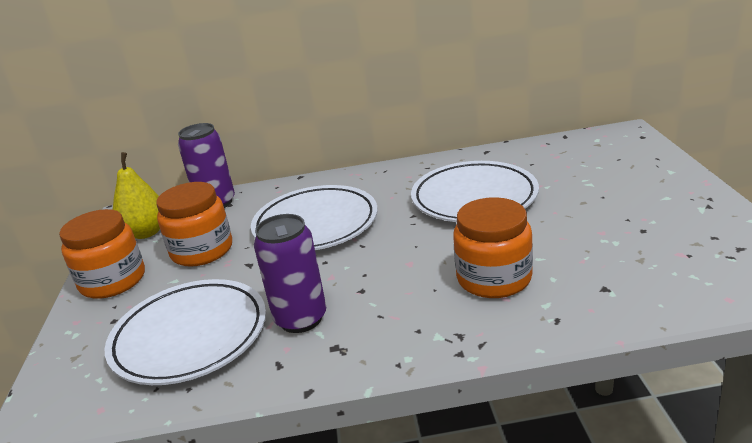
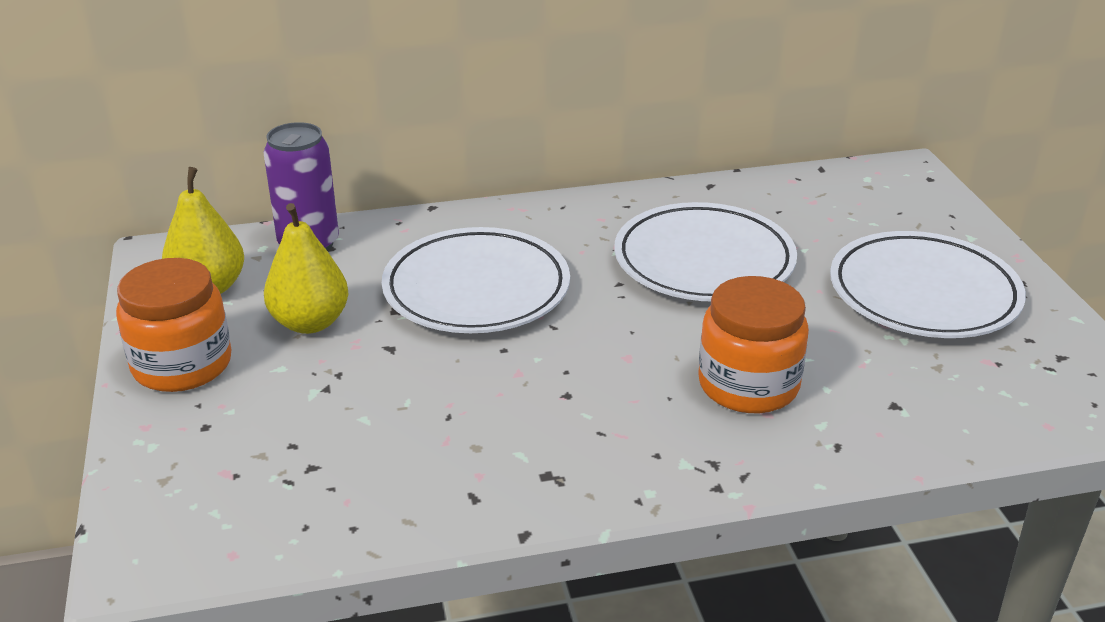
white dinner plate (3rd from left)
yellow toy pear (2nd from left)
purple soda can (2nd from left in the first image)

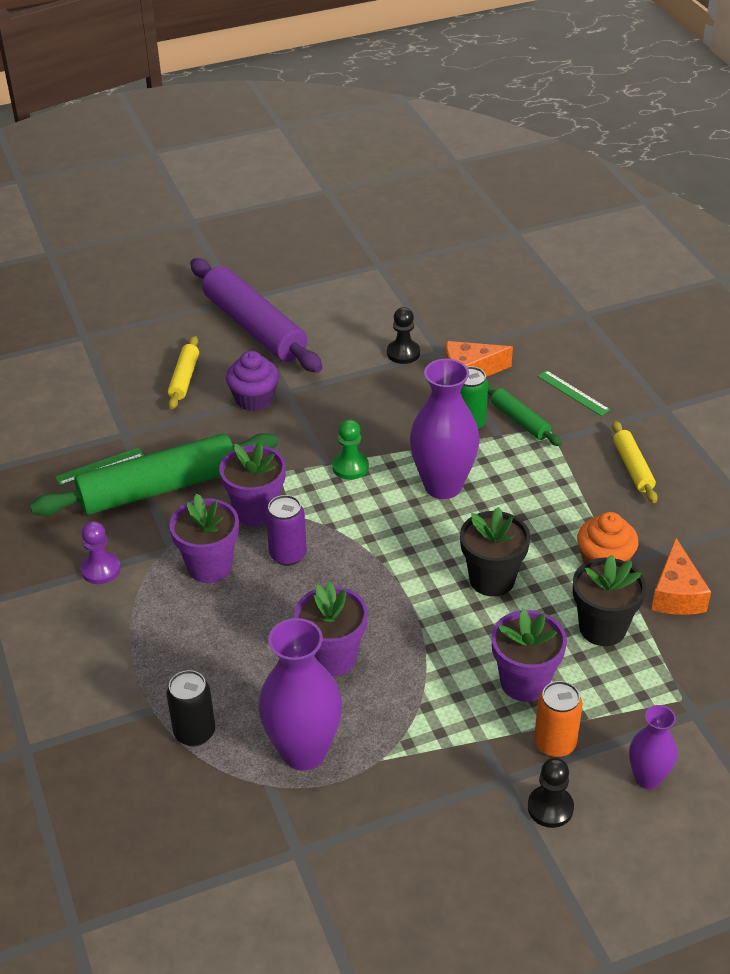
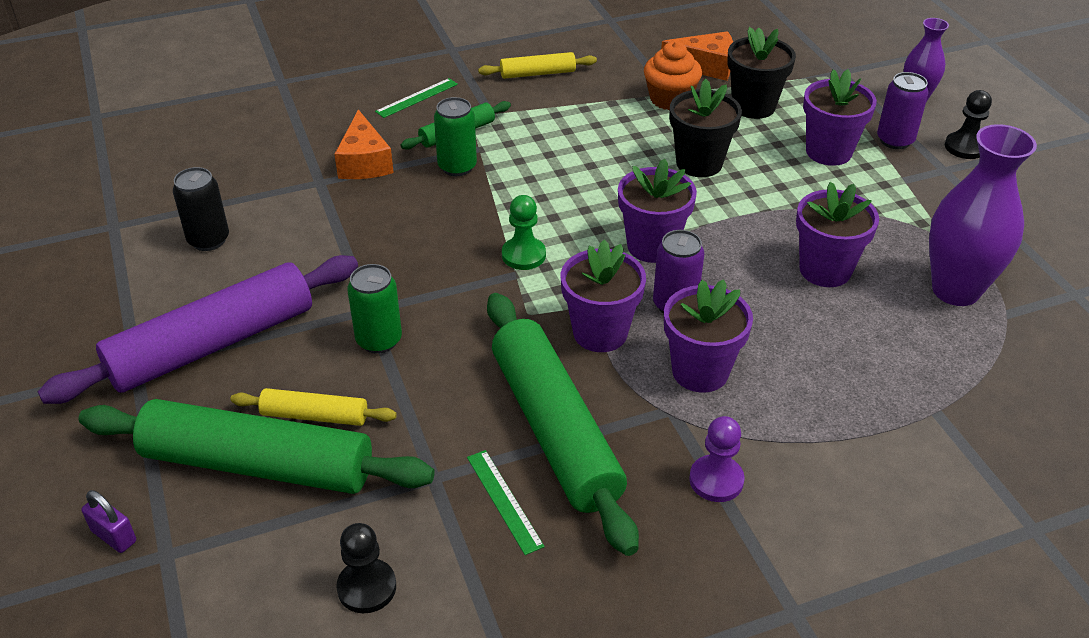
jet-black soda can
emerald soda can (1st from left)
jet-black chess pawn (1st from left)
purple tall vase (2nd from left in the first image)
purple soda can (2nd from left)
emerald pastry roller (1st from left)
purple padlock
purple flower pot (2nd from left)

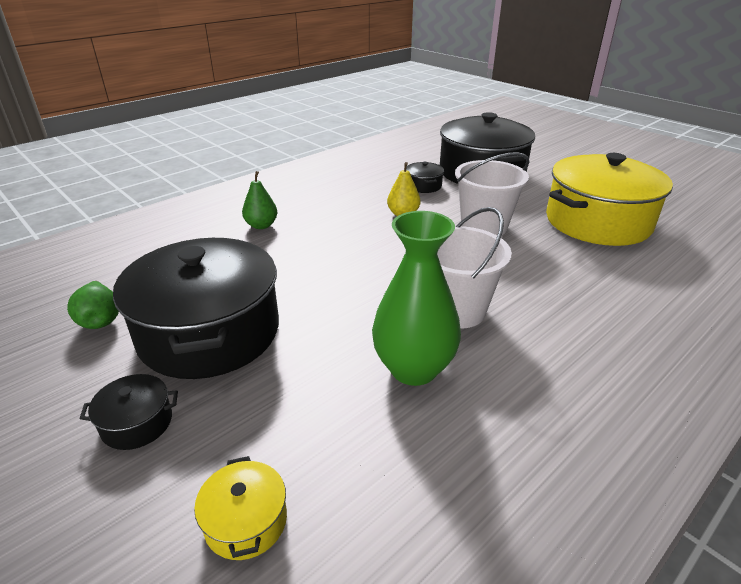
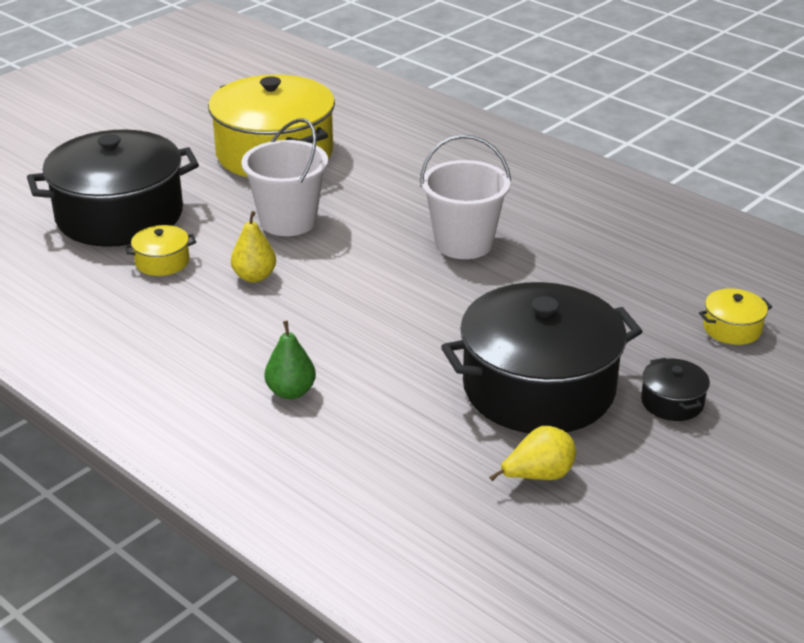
yellow toy pear (2nd from left)
emerald tall vase
yellow cooking pot (1st from left)

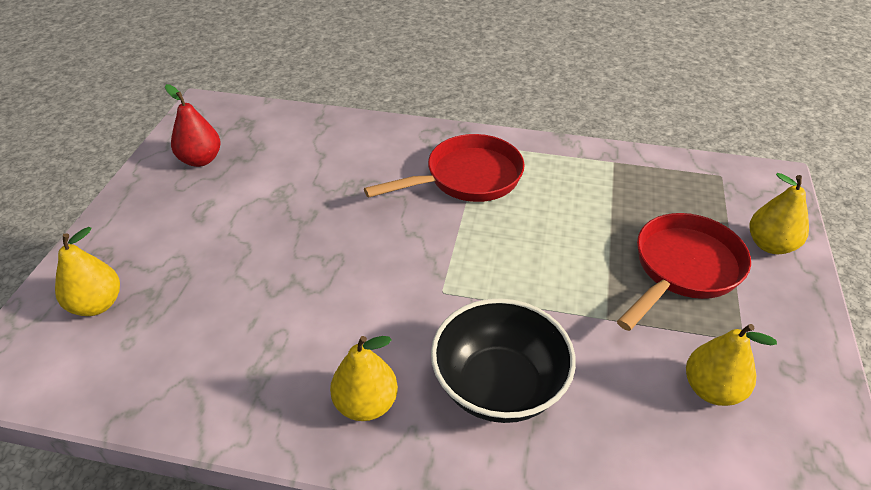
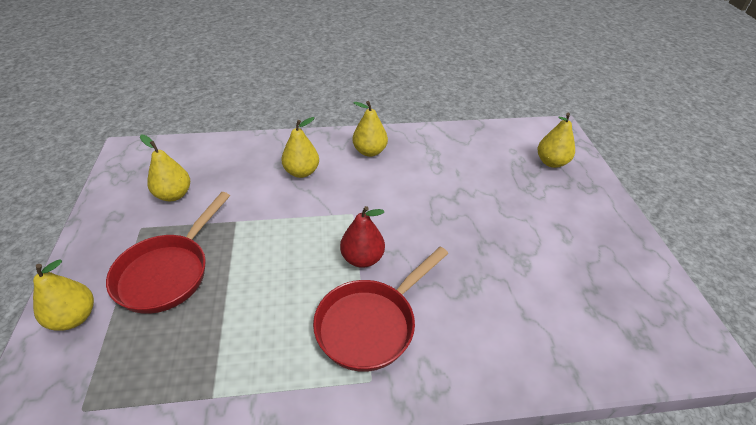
red toy pear
yellow toy pear (3rd from left)

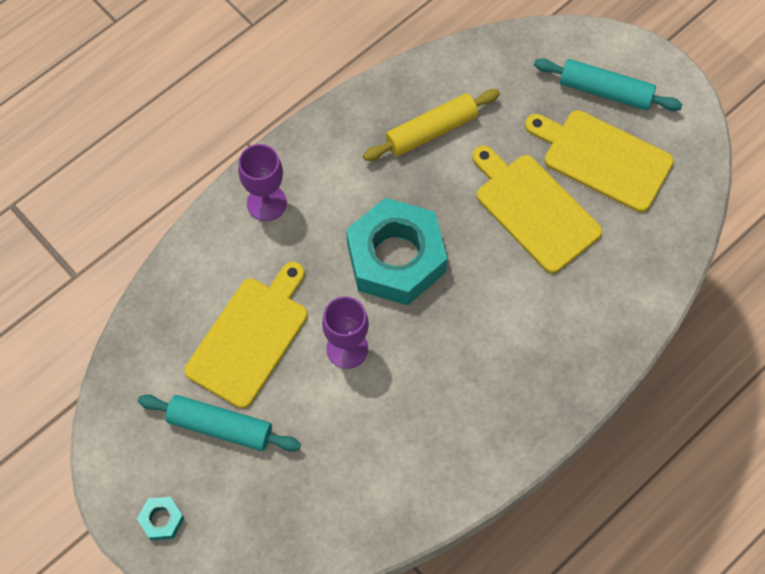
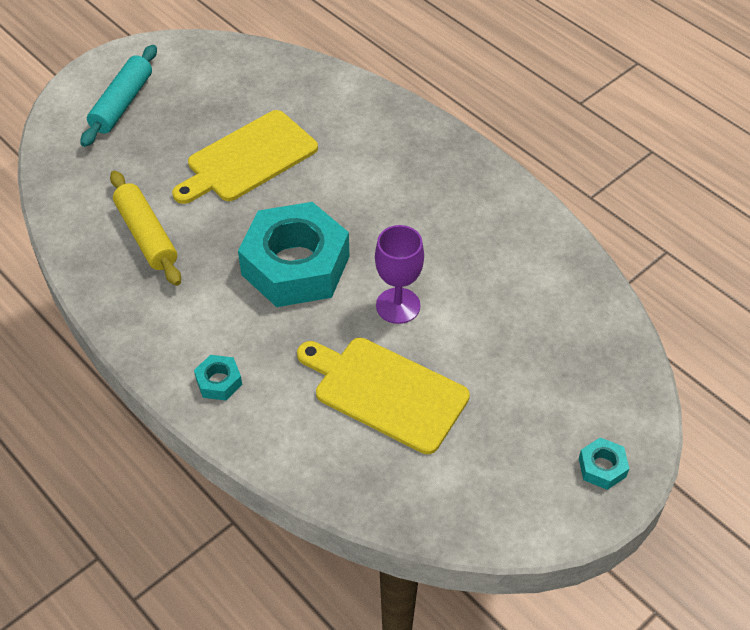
aqua pastry roller (1st from left in the first image)
aqua hexagon nut (1st from left)
yellow chopping board (3rd from left in the first image)

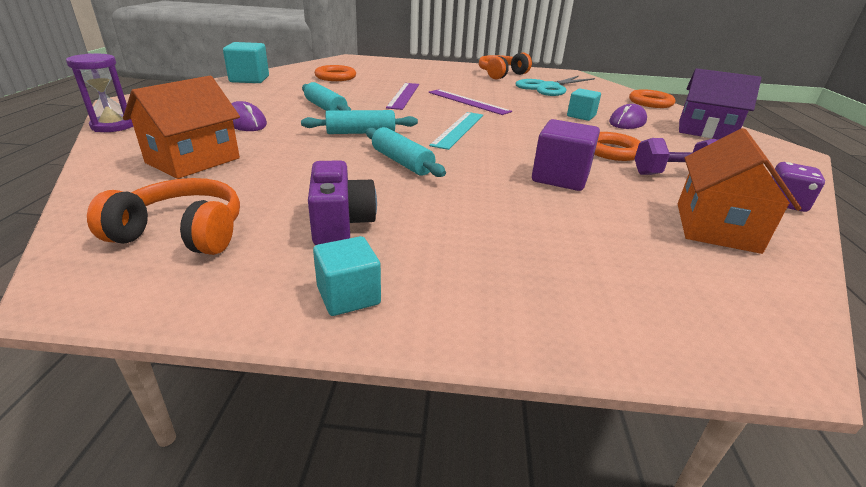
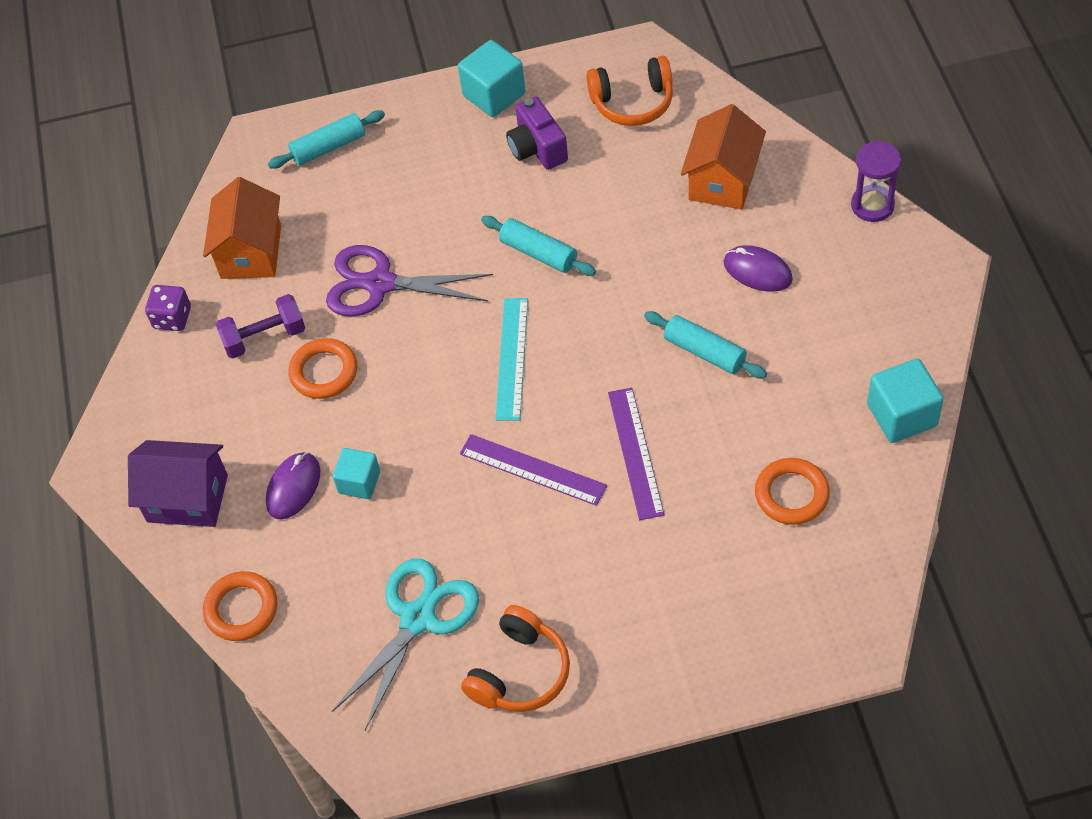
aqua pastry roller (1st from left)
aqua block (2nd from left)
purple shears

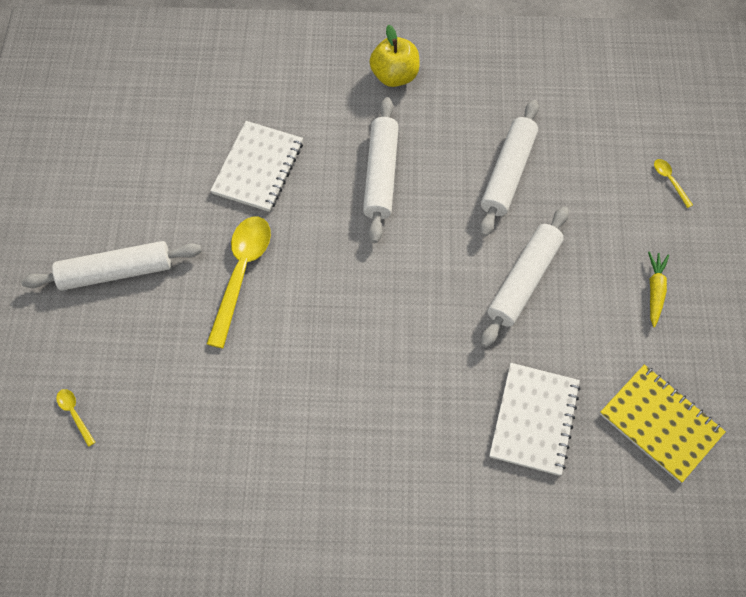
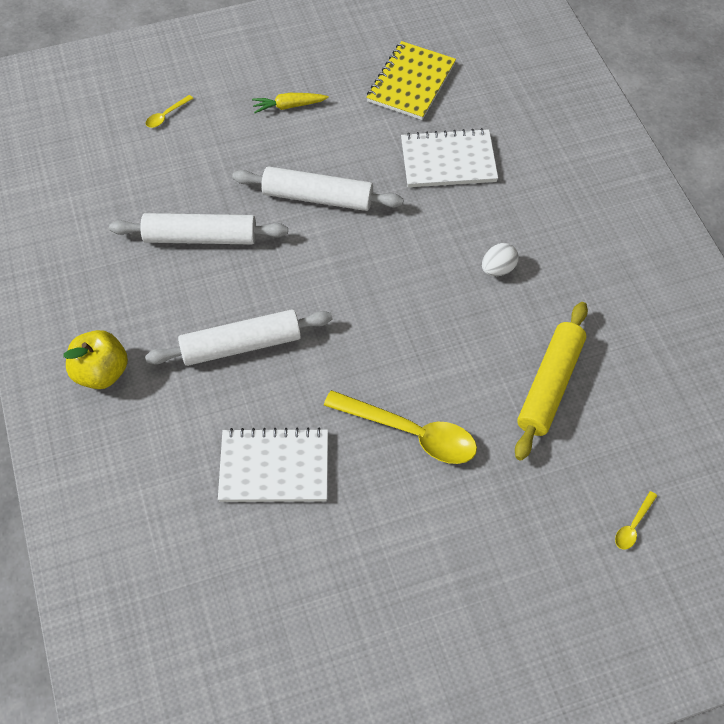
white pastry roller (1st from left in the first image)
yellow spoon (2nd from left)
white egg
yellow pastry roller

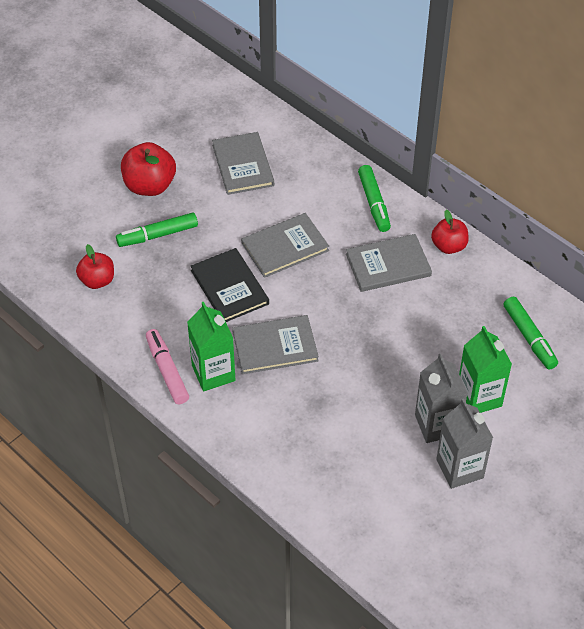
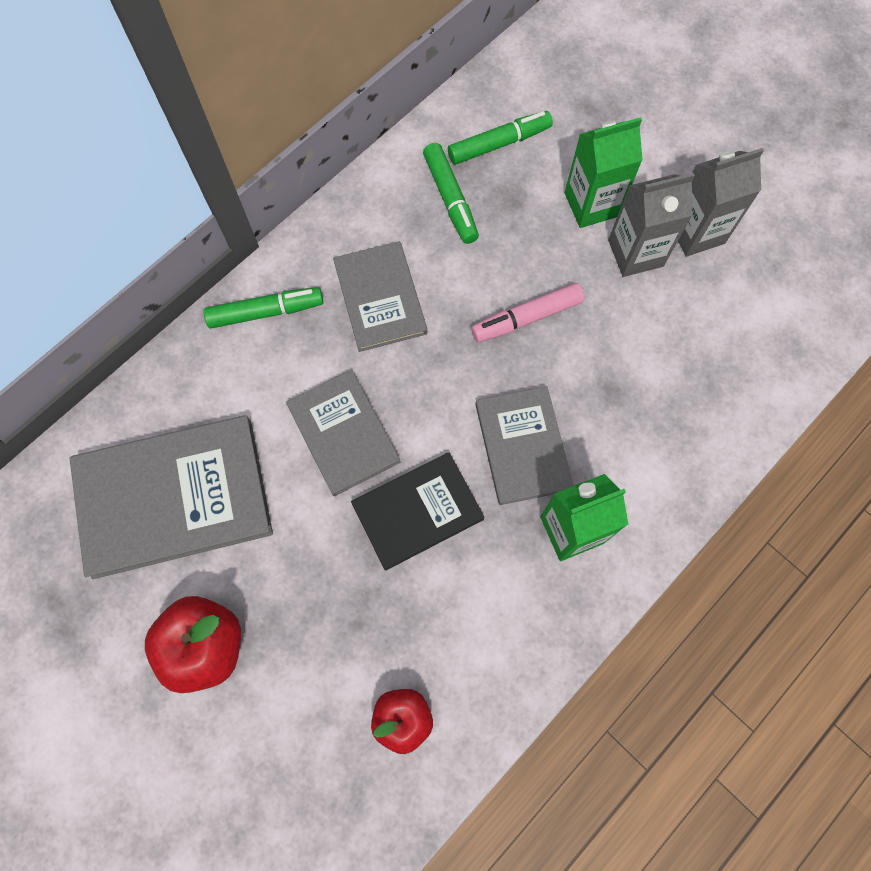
emerald felt pen (2nd from left)
rosy felt pen
ash-grey hardcover (1st from left)
red apple fruit (3rd from left in the first image)

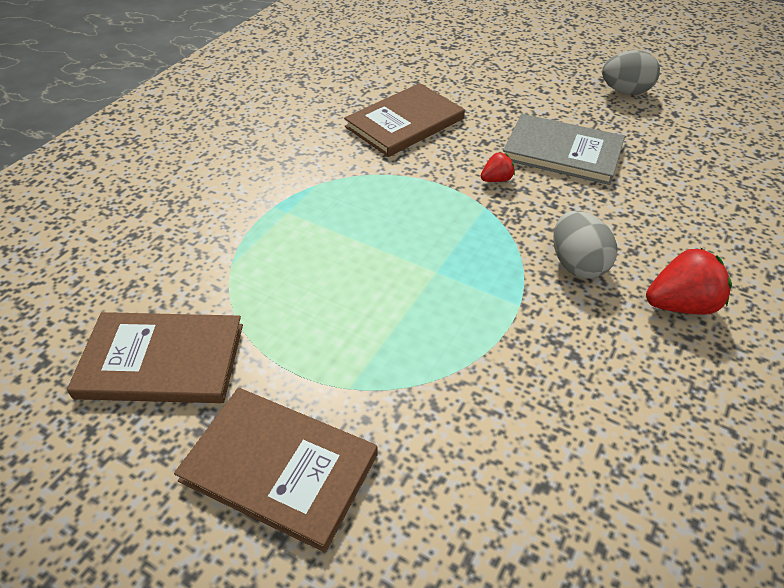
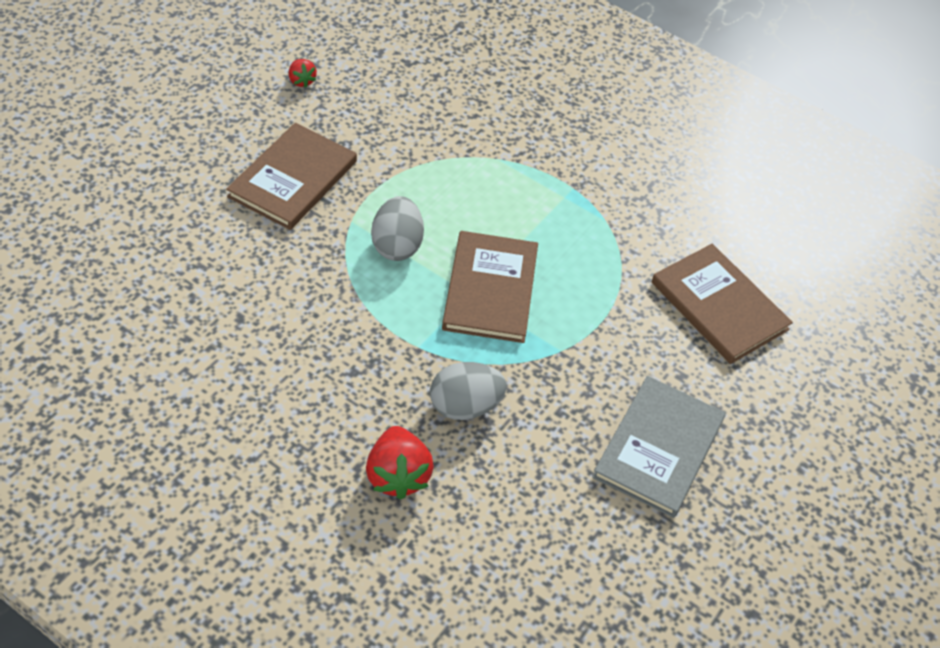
brown hardcover (2nd from left)
red toy strawberry (1st from left)
ash-grey egg (1st from left)

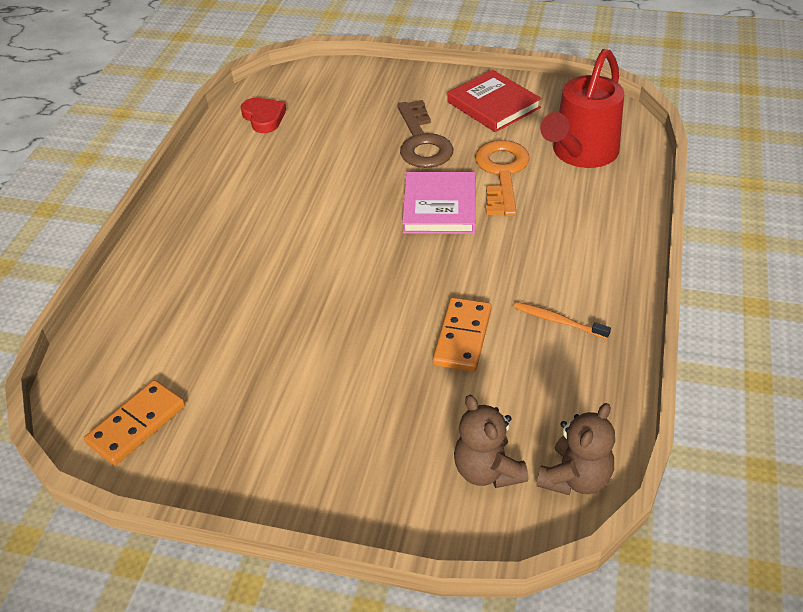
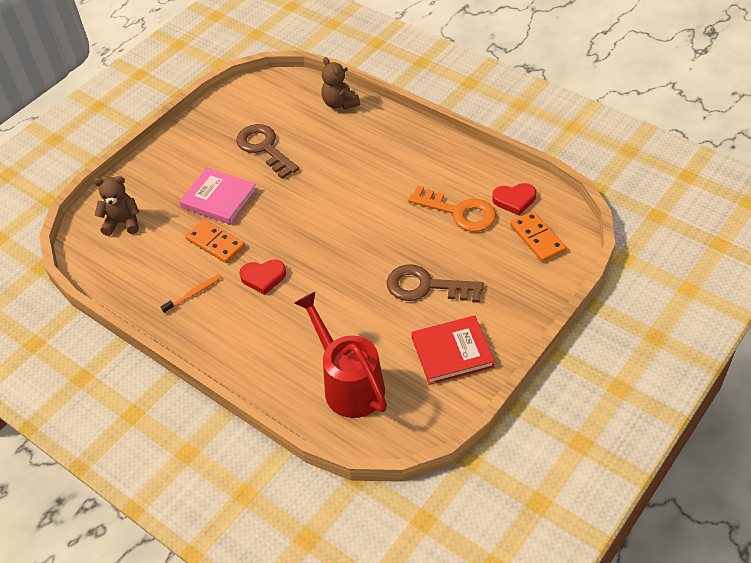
bright orange domino piece (2nd from left)
rosy hardcover
bright orange key
brown teddy (2nd from left)
brown key (1st from left)
red heart (1st from left)

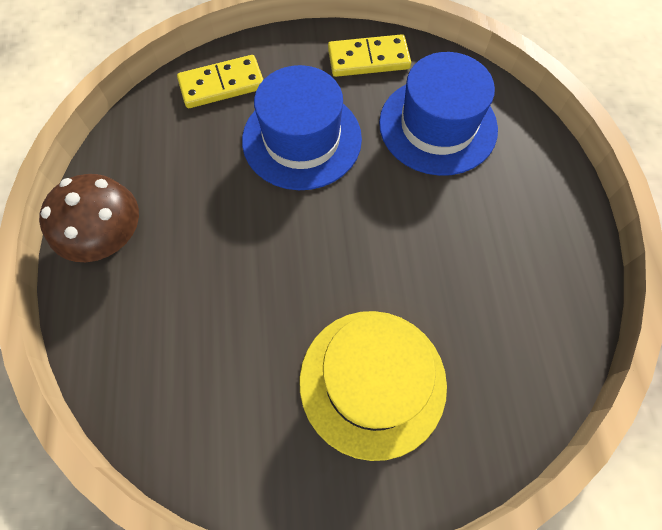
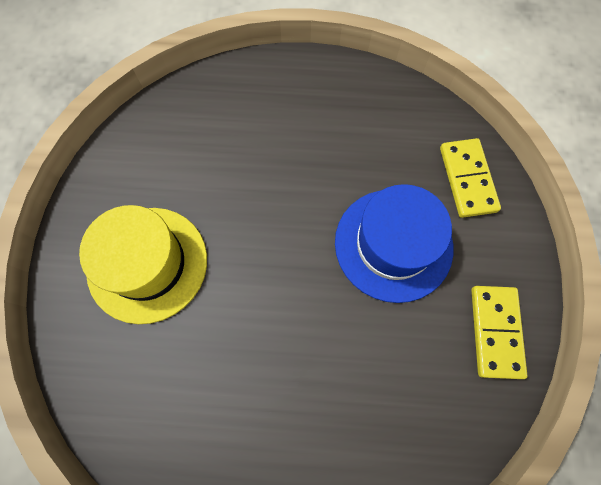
brown fungus
blue tall hat (2nd from left in the first image)

